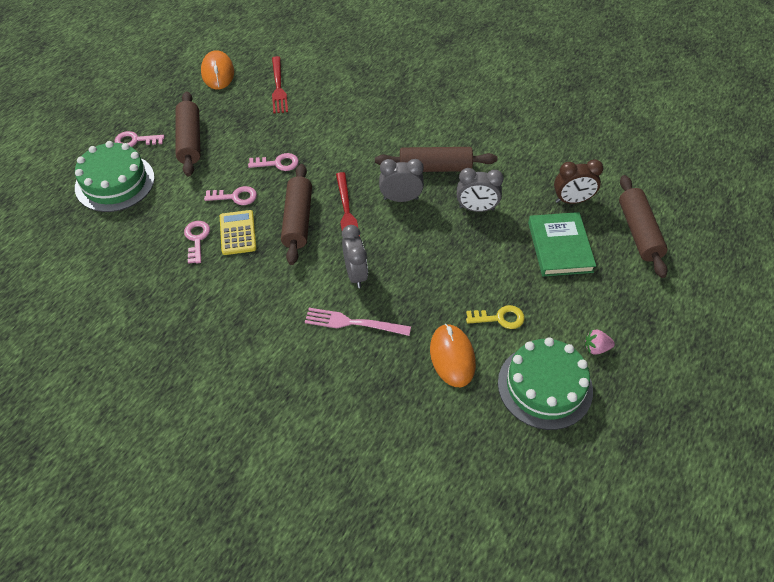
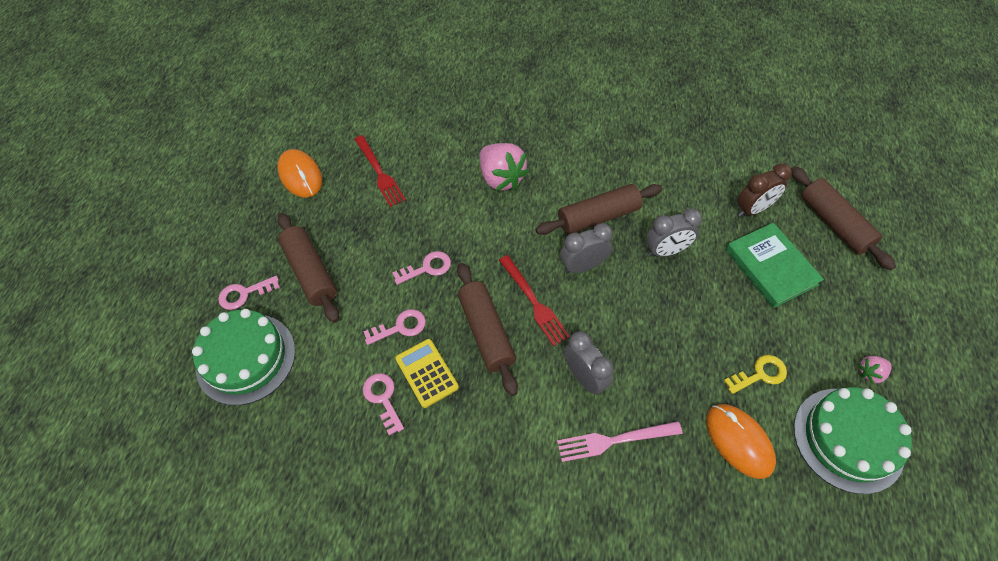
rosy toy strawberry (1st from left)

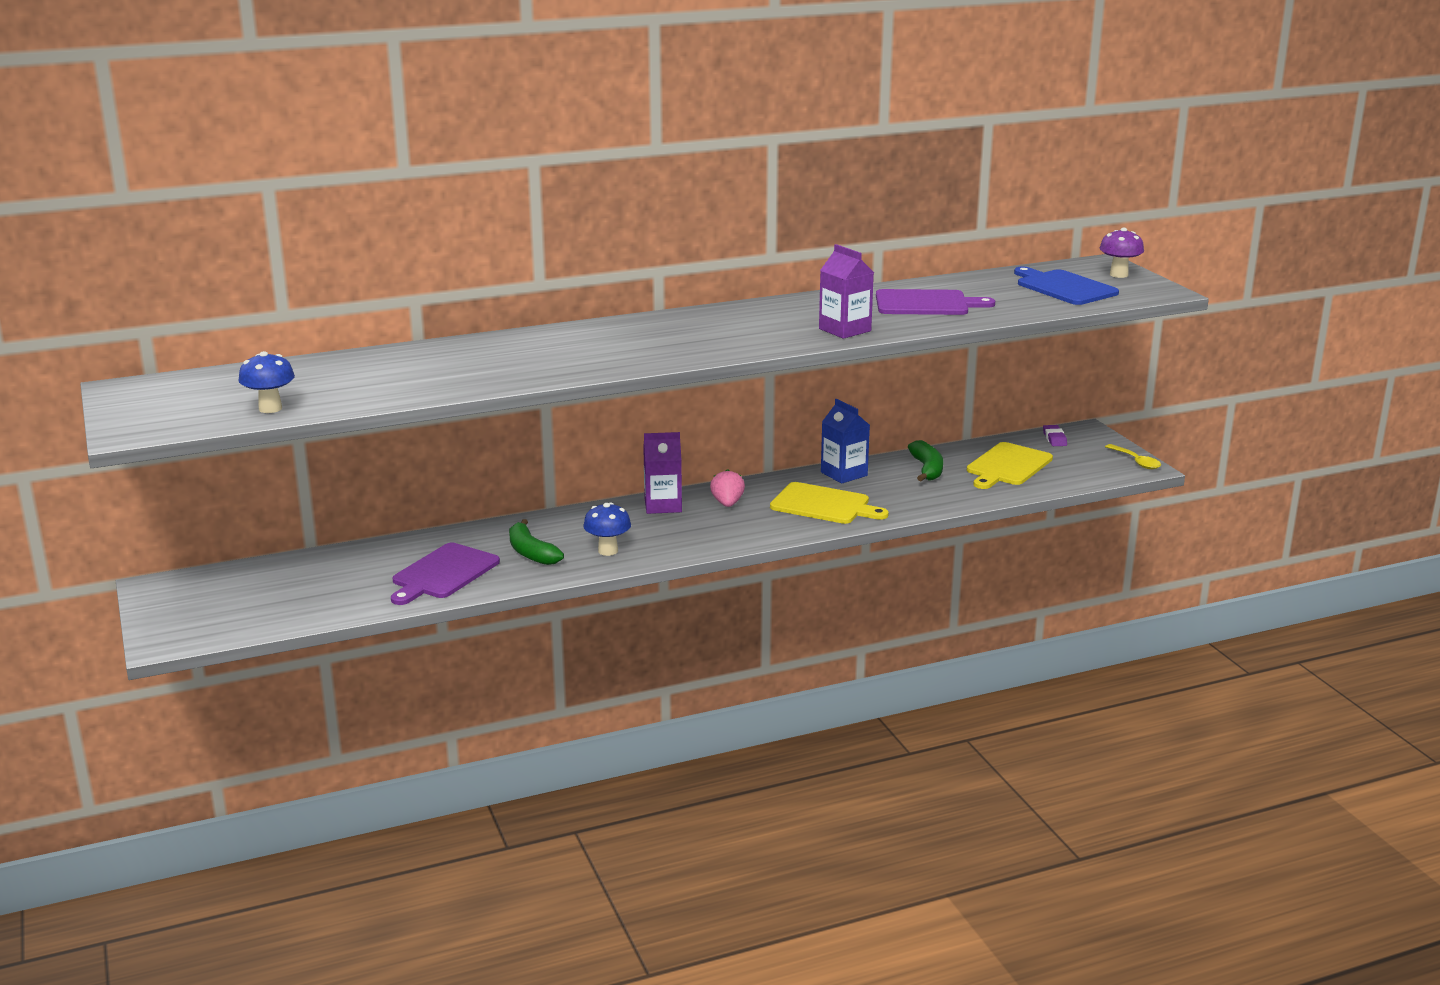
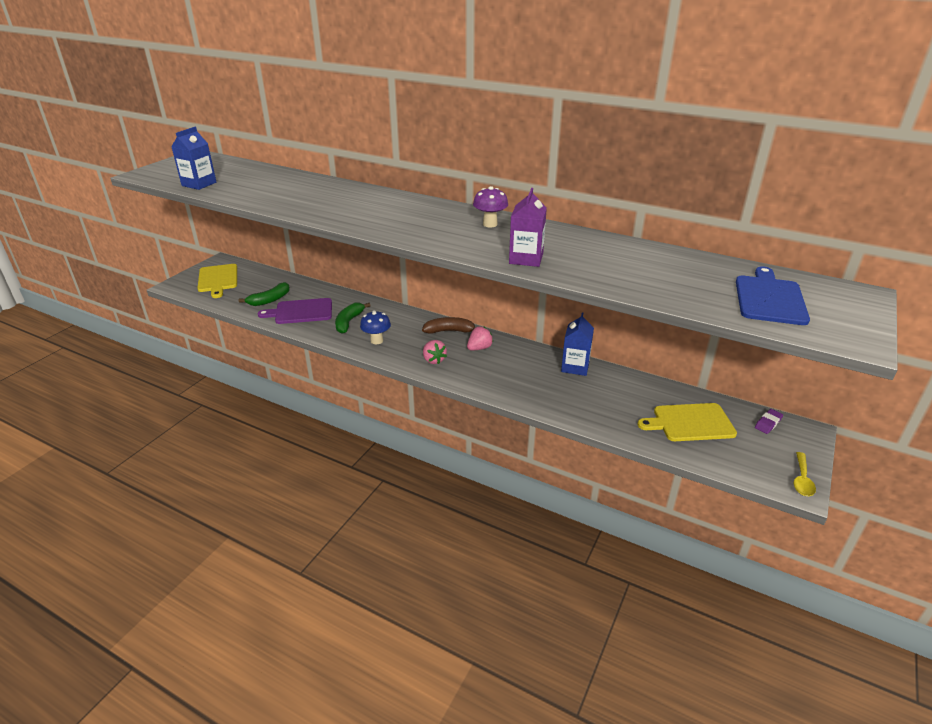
blue juice carton (1st from left)
brown banana fruit
yellow chopping board (1st from left)
purple chopping board (2nd from left in the first image)
emerald banana fruit (1st from left)
purple fungus
rosy toy strawberry (1st from left)

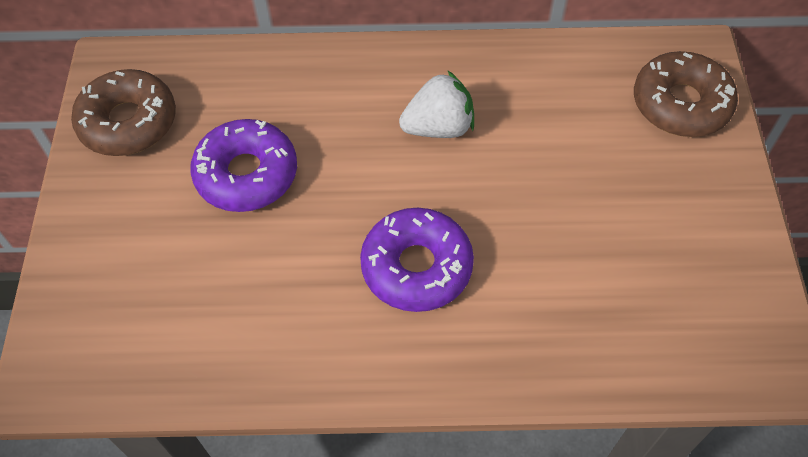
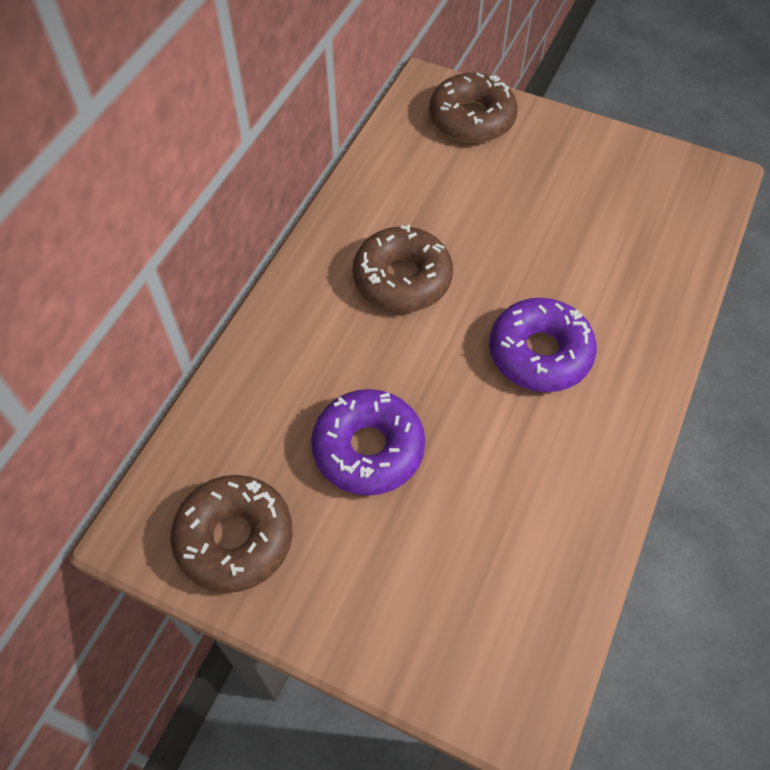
brown donut (2nd from left)

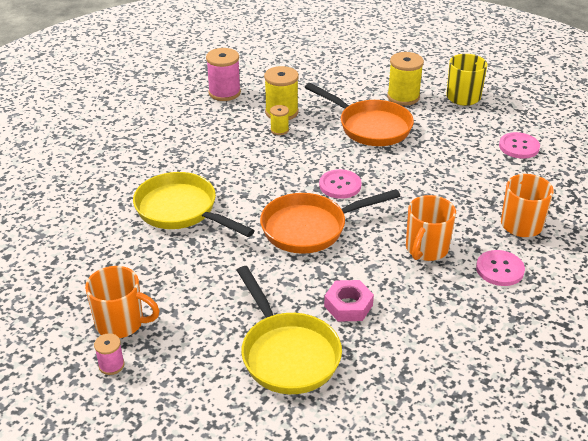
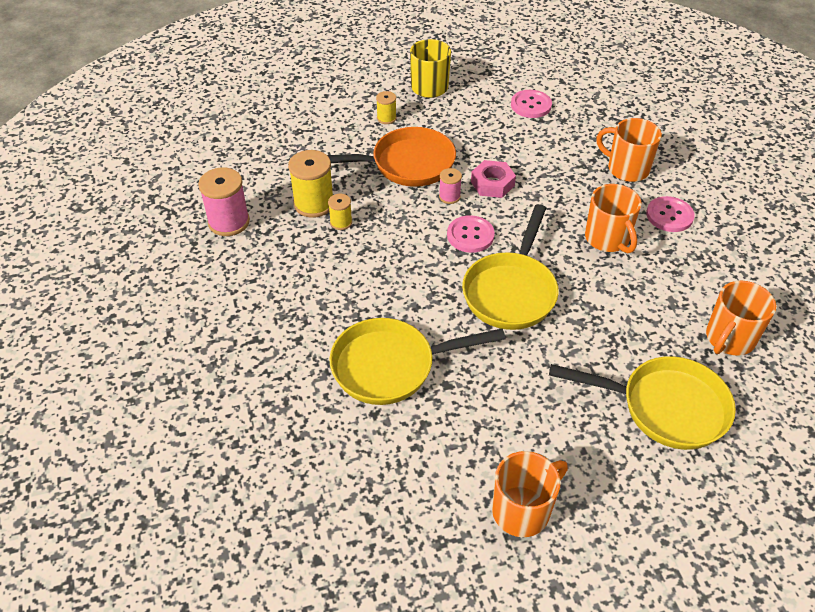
rosy spool (2nd from left)
yellow pan (2nd from left)
rosy hexagon nut
yellow spool (3rd from left)
bright orange mug (4th from left)

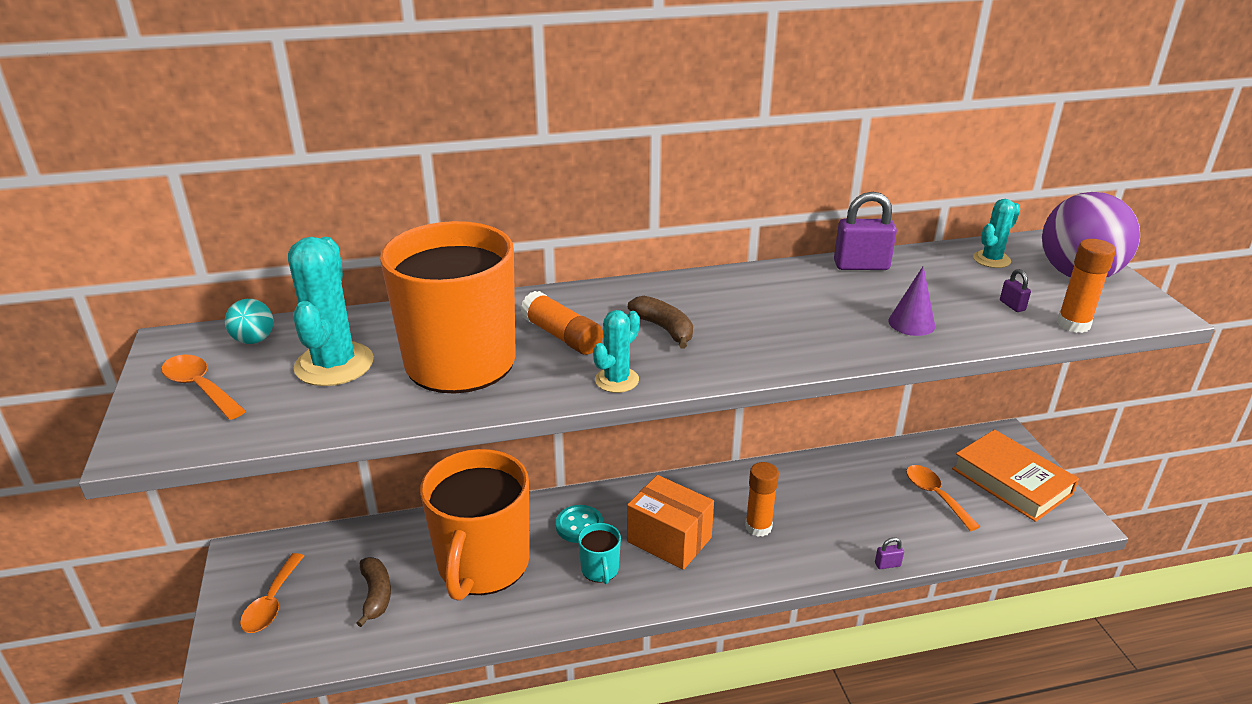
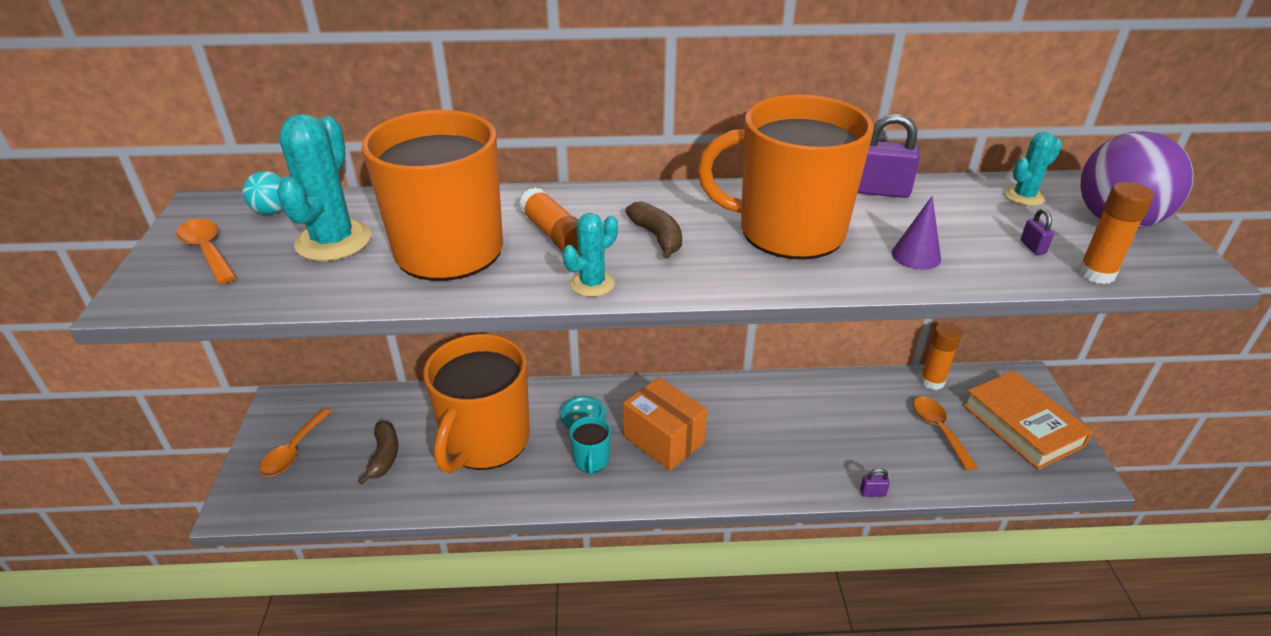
bright orange glue stick (2nd from left)
bright orange mug (3rd from left)

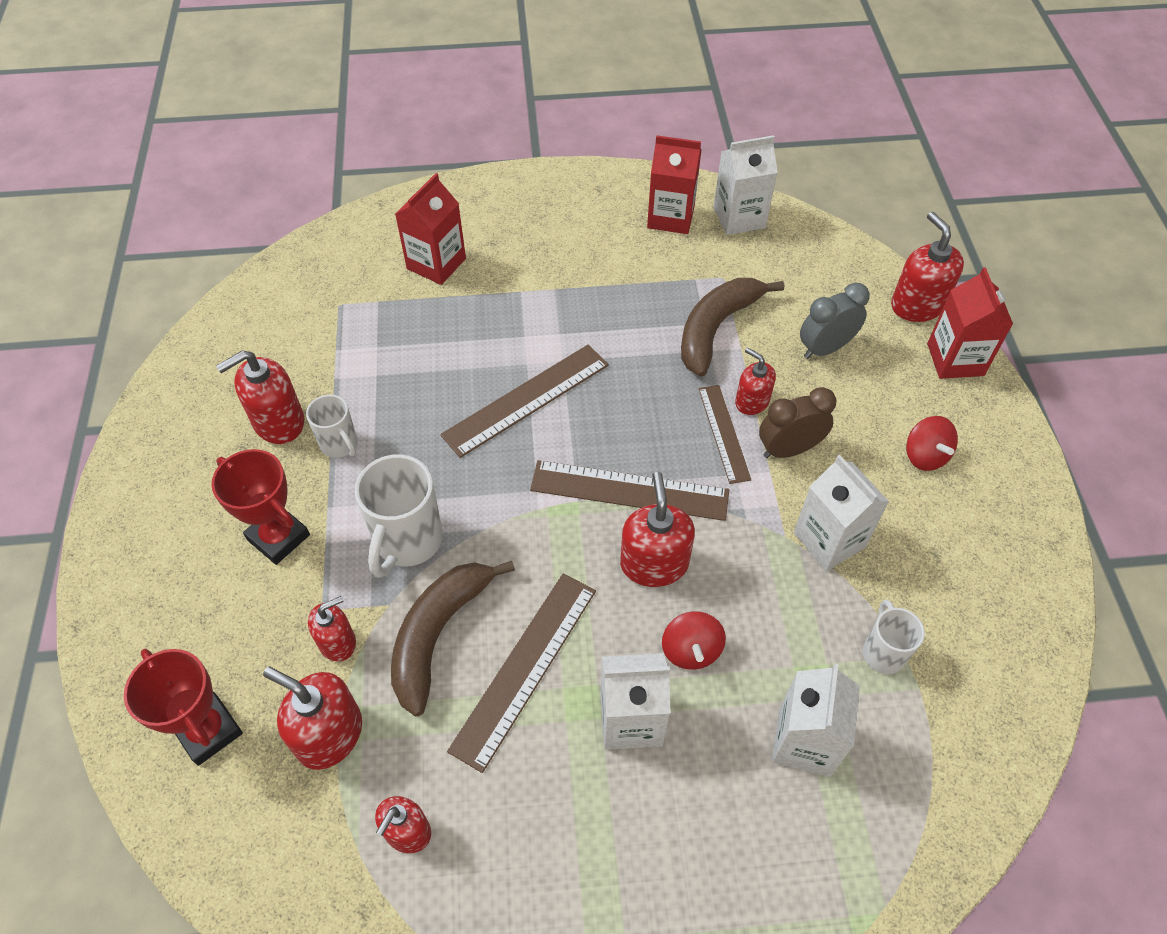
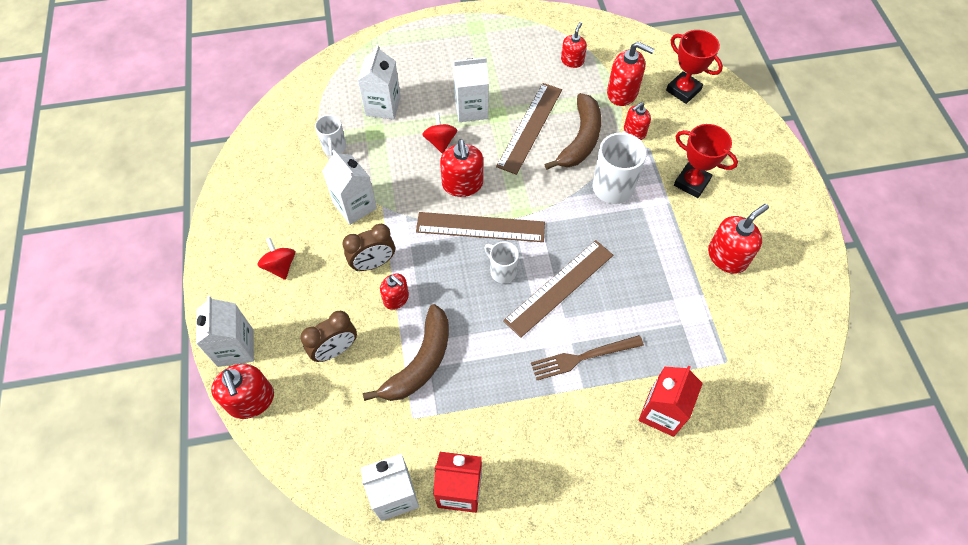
white mug (2nd from left)
brown ruler (4th from left in the first image)
brown bedside clock (1st from left)
white juice carton (1st from left)
brown dinner fork

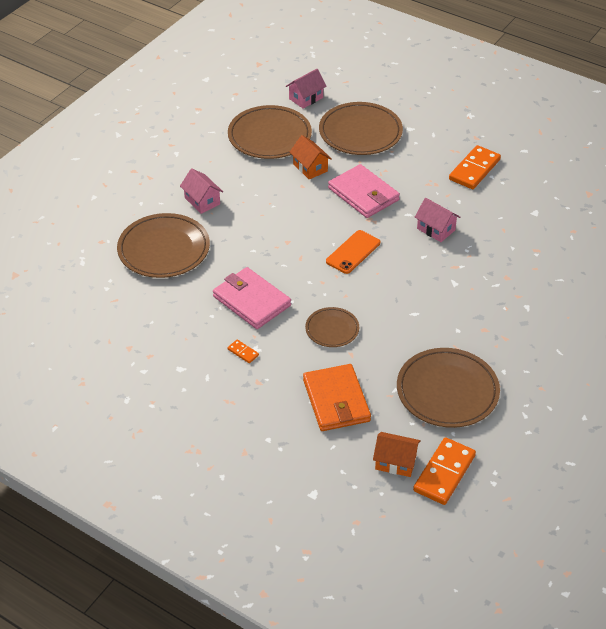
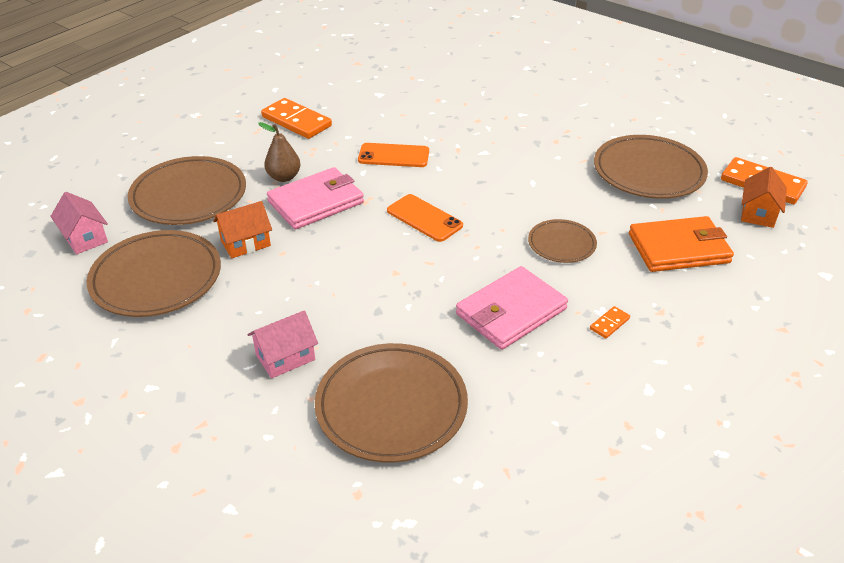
bright orange smartphone (1st from left)
brown toy pear

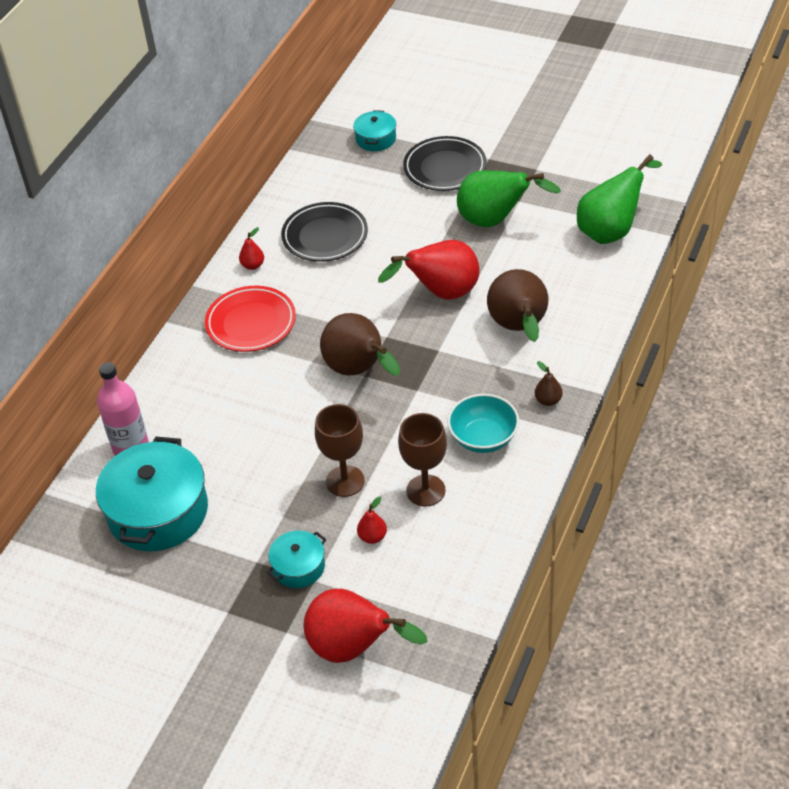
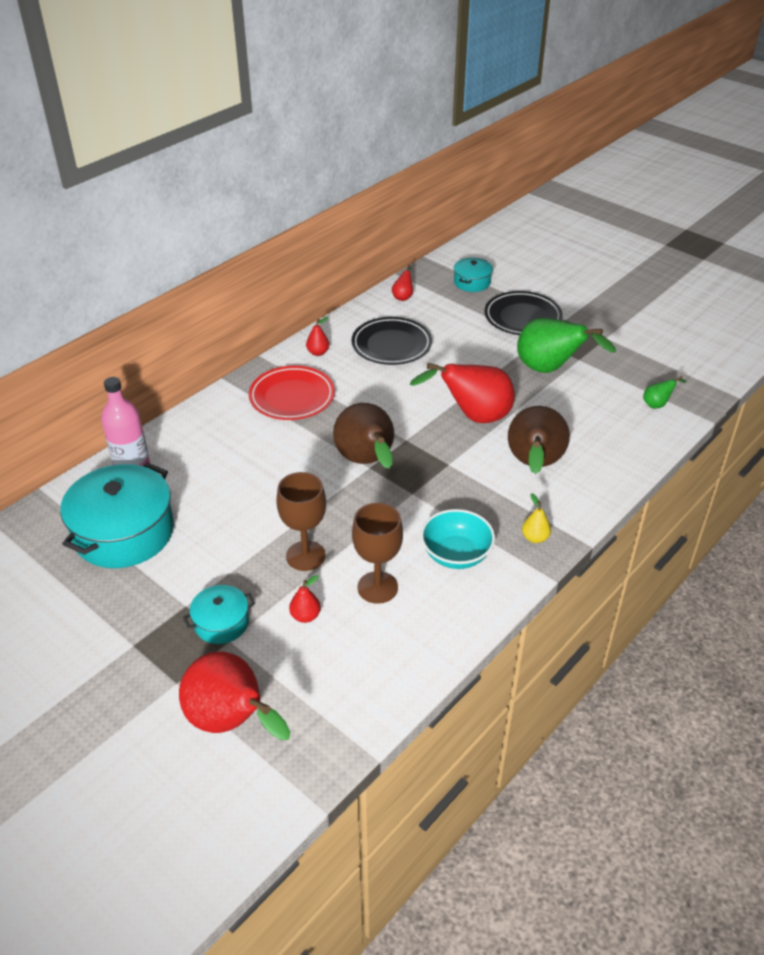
yellow toy pear
emerald toy pear (2nd from left)
red toy pear (4th from left)

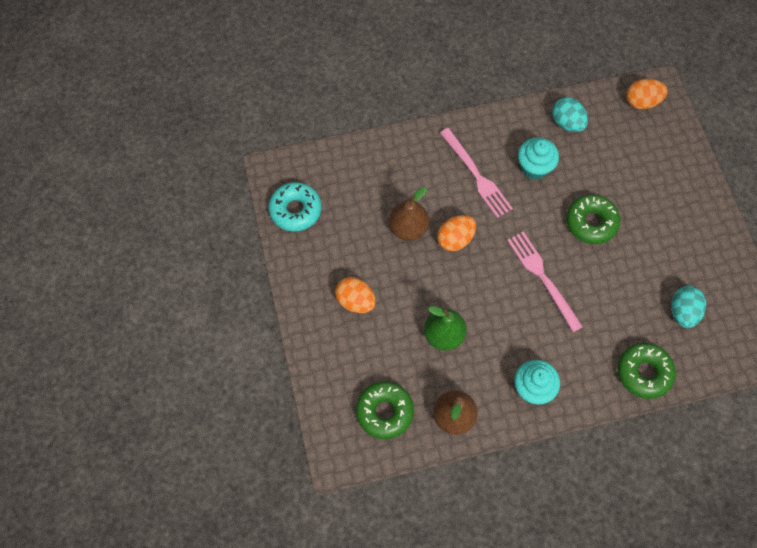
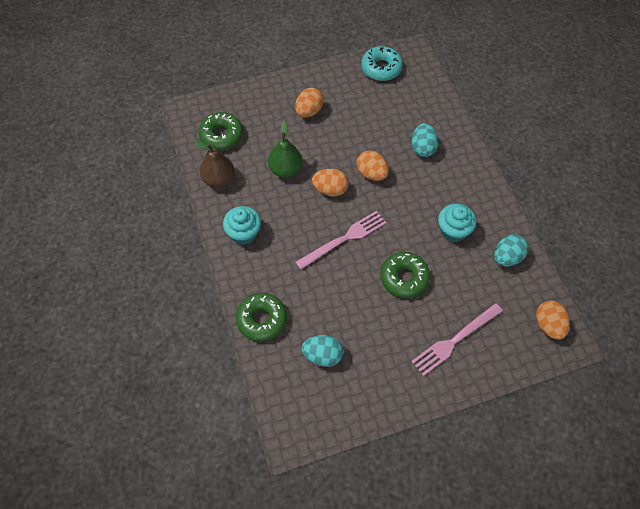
brown toy pear (1st from left in the first image)
rosy dinner fork (2nd from left)
bright orange egg (2nd from left)
aqua egg (2nd from left)

